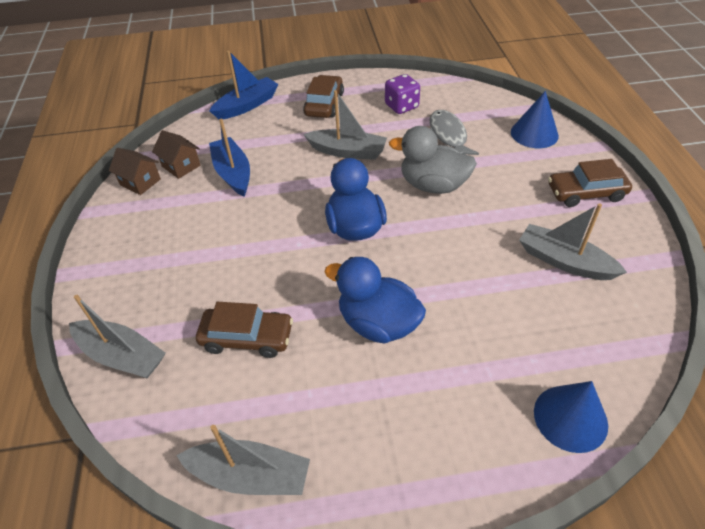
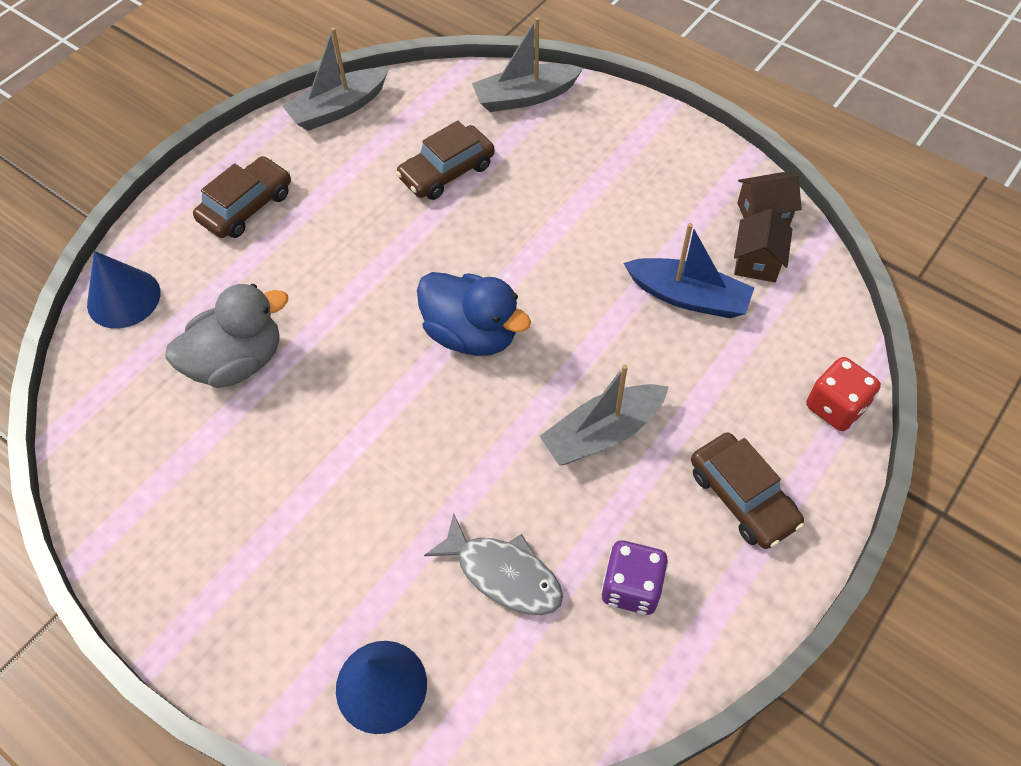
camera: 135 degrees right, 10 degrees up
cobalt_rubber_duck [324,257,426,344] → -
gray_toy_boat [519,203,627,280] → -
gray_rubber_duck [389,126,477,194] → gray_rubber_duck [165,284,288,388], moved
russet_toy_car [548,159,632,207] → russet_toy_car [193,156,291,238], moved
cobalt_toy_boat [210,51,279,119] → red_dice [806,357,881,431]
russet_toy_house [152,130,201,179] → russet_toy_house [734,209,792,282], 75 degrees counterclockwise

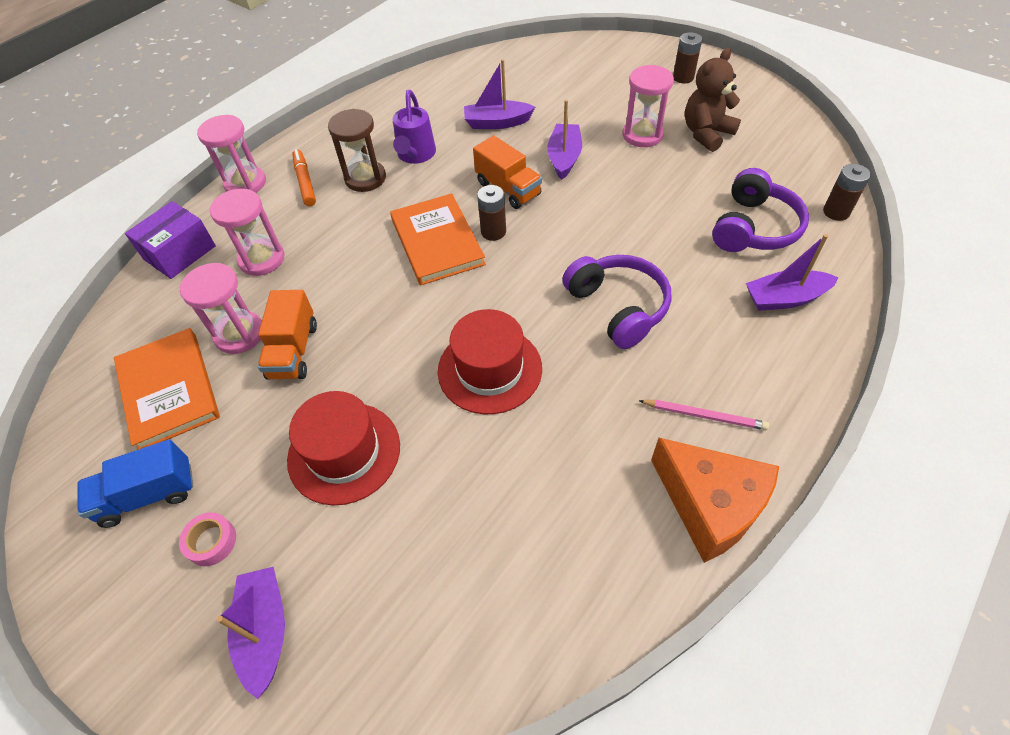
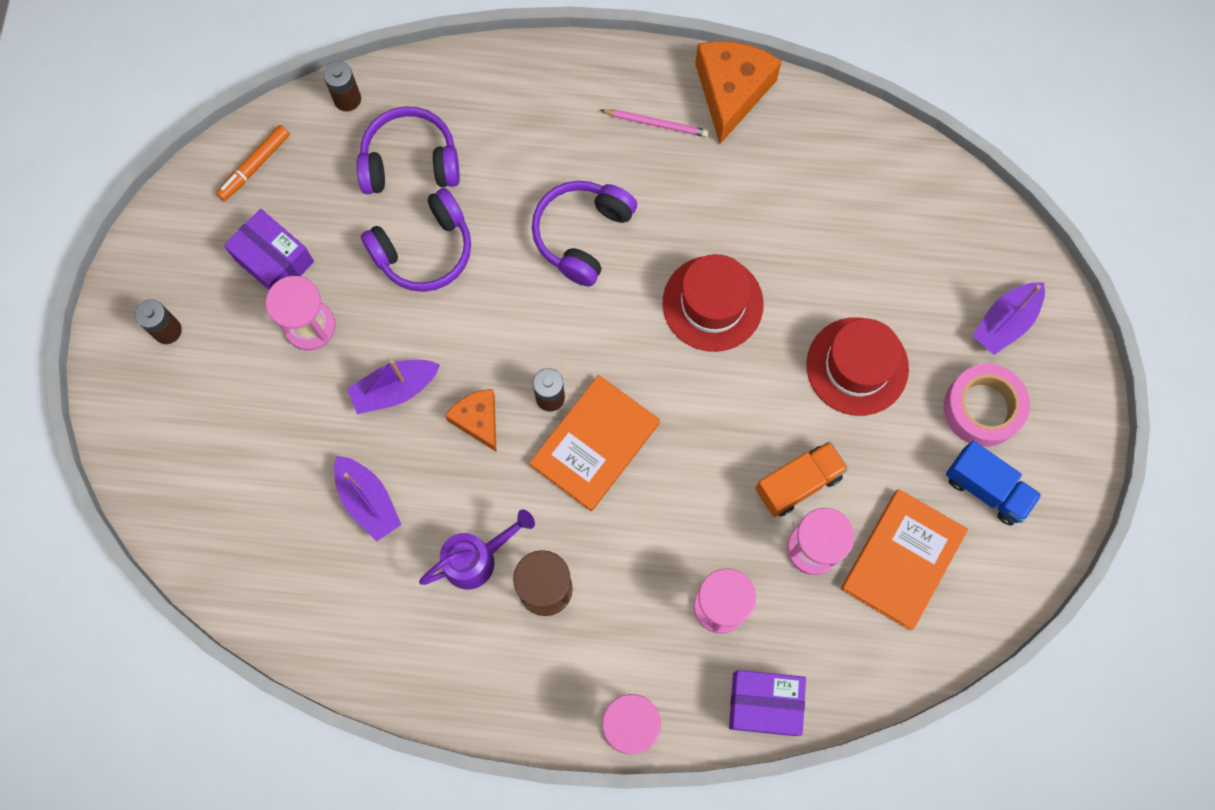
camera: 125 degrees left, 20 degrees up
royal_purple_toy_boat [746,234,839,311] → -
- → royal_purple_headset [361,188,471,292]
orange_marker_pen [292,149,316,206] → orange_marker_pen [216,125,290,201], moved
orange_toy_truck [473,136,542,209] → orange_piece_of_cheese [445,389,497,452]
russet_teddy_bear [685,48,741,152] → royal_purple_package [224,209,314,290]
rosy_lead_pencil [639,400,769,430] → rosy_lead_pencil [600,109,709,137], 120 degrees clockwise
rosy_roll_of_tape [179,512,236,566] → rosy_roll_of_tape [944,364,1030,447], x1.89

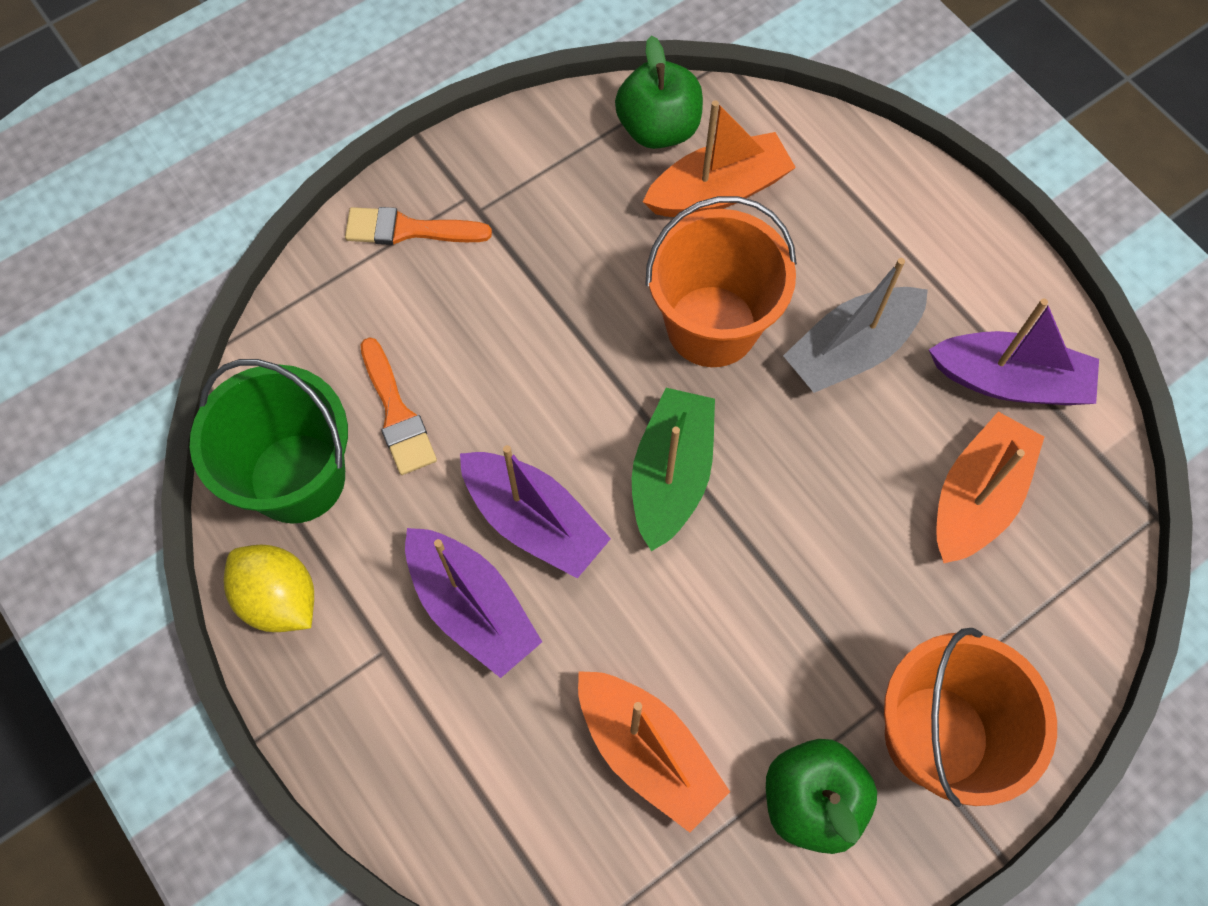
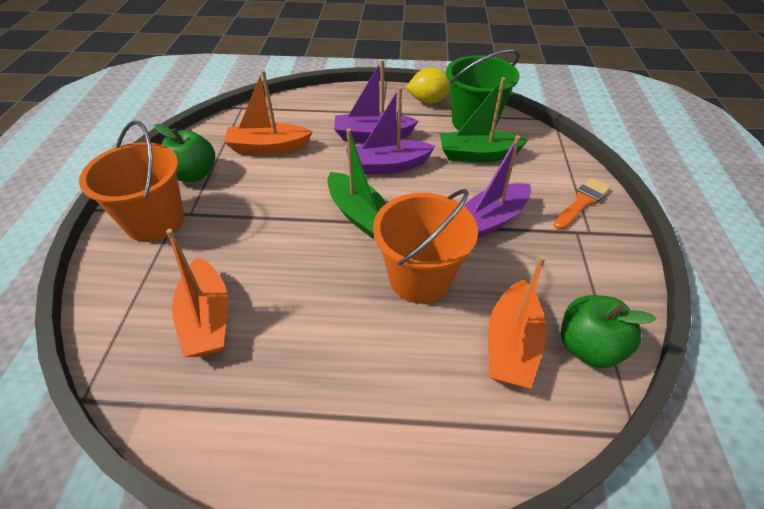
camera: 130 degrees right, 20 degrees down
gray_toy_boat [783,258,928,393] → -
royal_purple_toy_boat [929,298,1099,405] → royal_purple_toy_boat [463,136,531,239], moved
orange_paintbrush [360,337,437,475] → leaf-green_toy_boat [440,77,528,162]

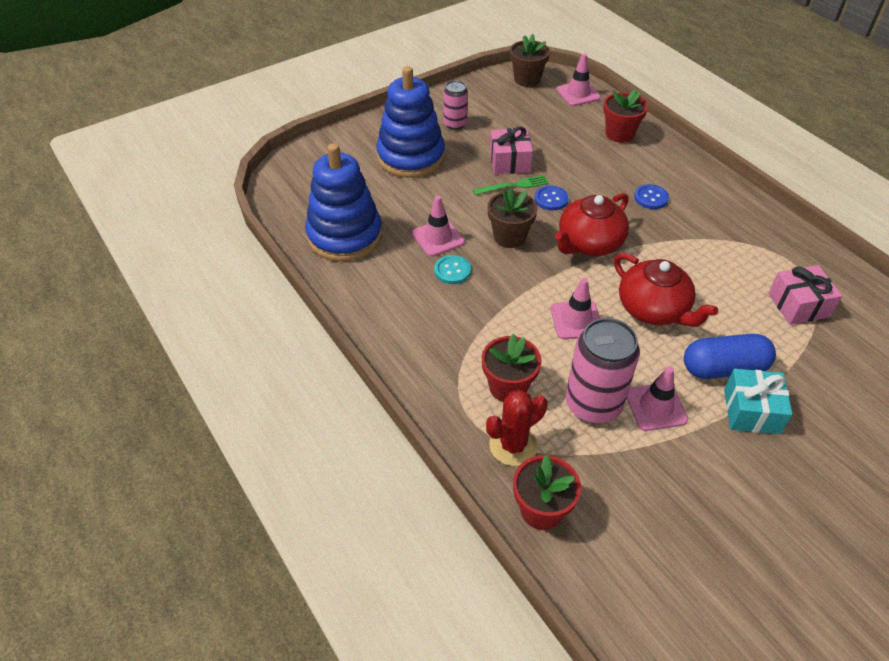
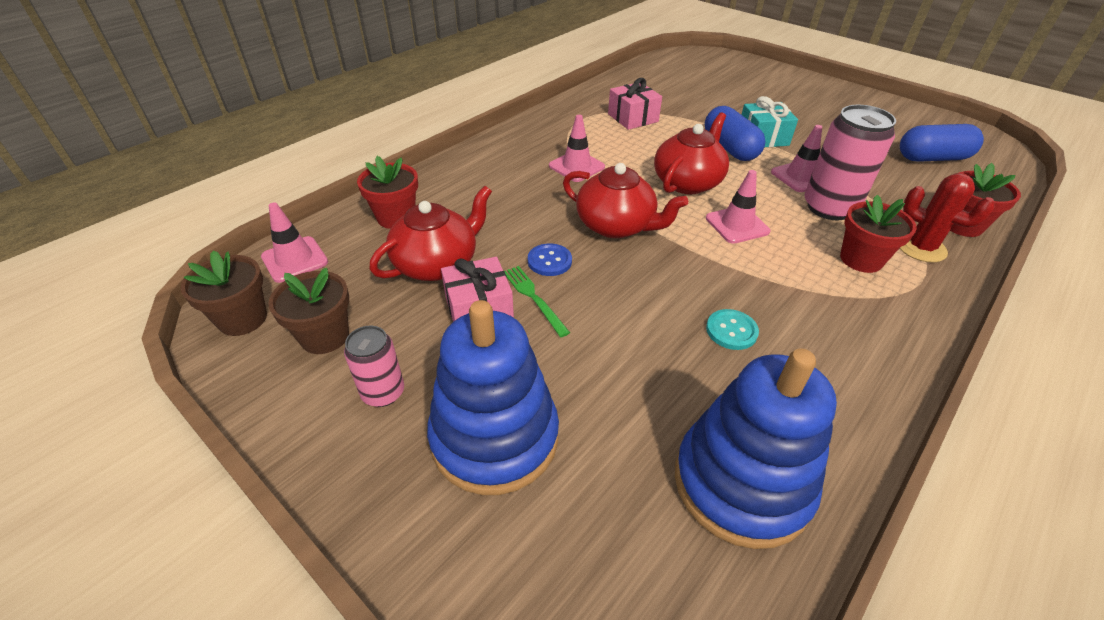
camera: 105 degrees left, 5 degrees down
cobalt_shirt_button [634,184,669,209] → -
- → red_tea_pot [369,186,492,281]
- → cobalt_pill [900,124,984,162]
rosy_road_cone [412,196,465,257] → rosy_road_cone [549,115,605,182], moved
russet_potted_plant [487,187,538,248] → russet_potted_plant [268,268,349,354], moved

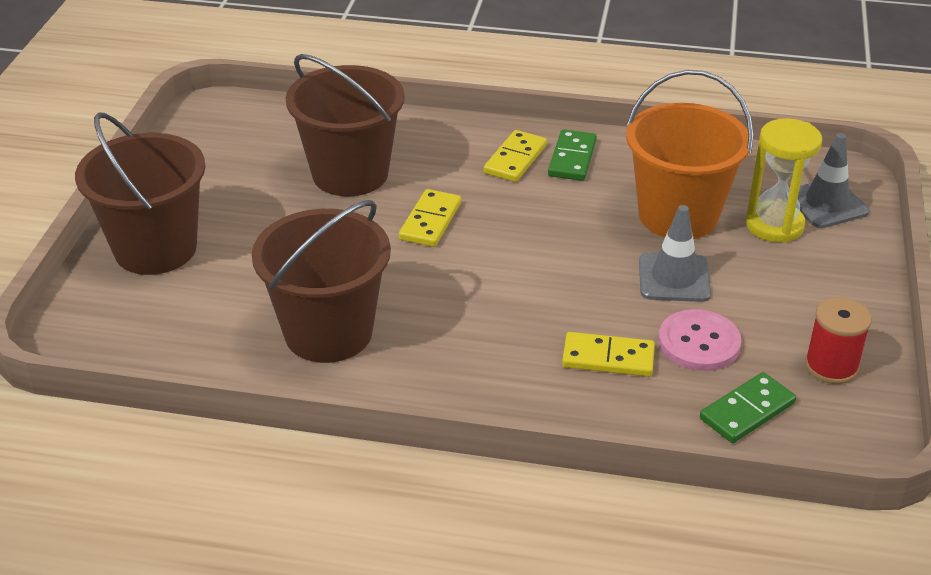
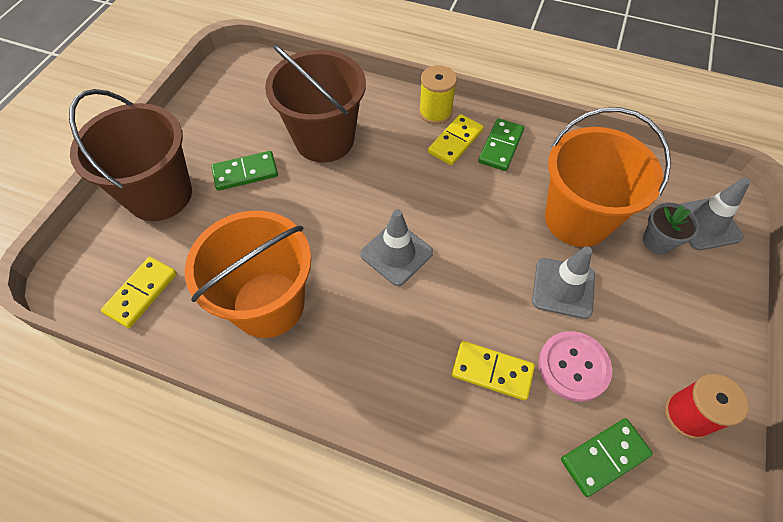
camera: 10 degrees right, 20 degrees up
- → leaf-green_domino_tile [211,151,278,191]
- → gray_road_cone [360,209,433,286]
- → yellow_bobbin [419,65,457,124]
yellow_domino_tile [399,189,461,247] → yellow_domino_tile [101,257,177,328], moved
yellow_hourglass [746,118,822,243] → gray_potted_plant [643,203,699,254]
russet_sand_bucket [252,200,391,363] → orange_sand_bucket [185,211,311,338]

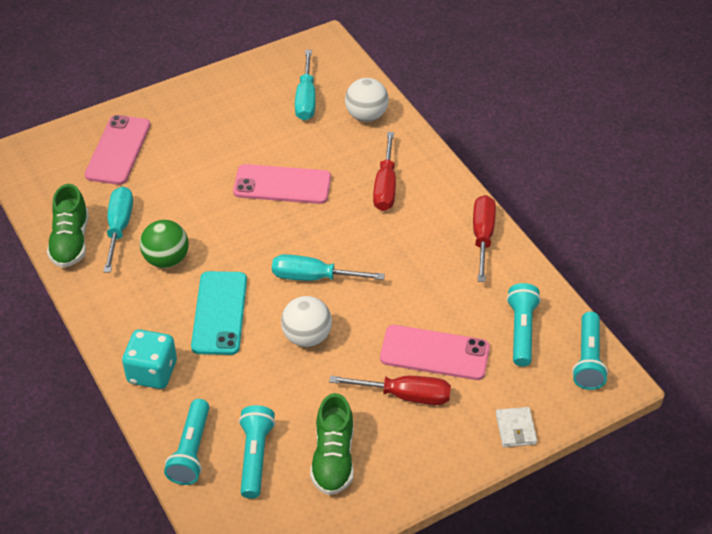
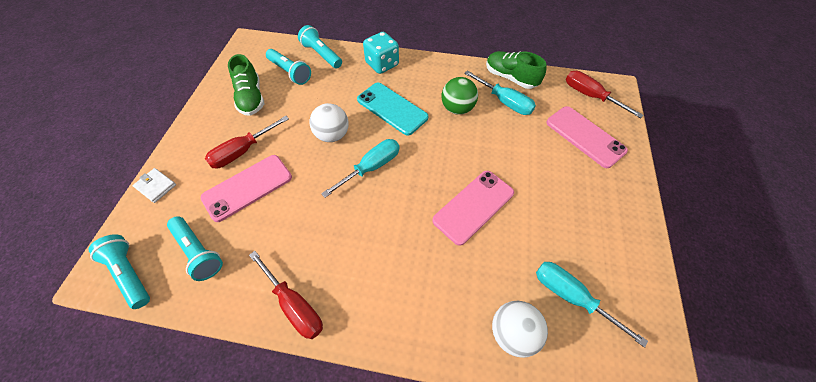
camera: 130 degrees right, 10 degrees up
red_screwdriver [373,132,396,211] → red_screwdriver [566,71,644,118], moved
leaf-green_lace-up_shoe [310,393,354,495] → leaf-green_lace-up_shoe [228,54,264,116], 150 degrees counterclockwise

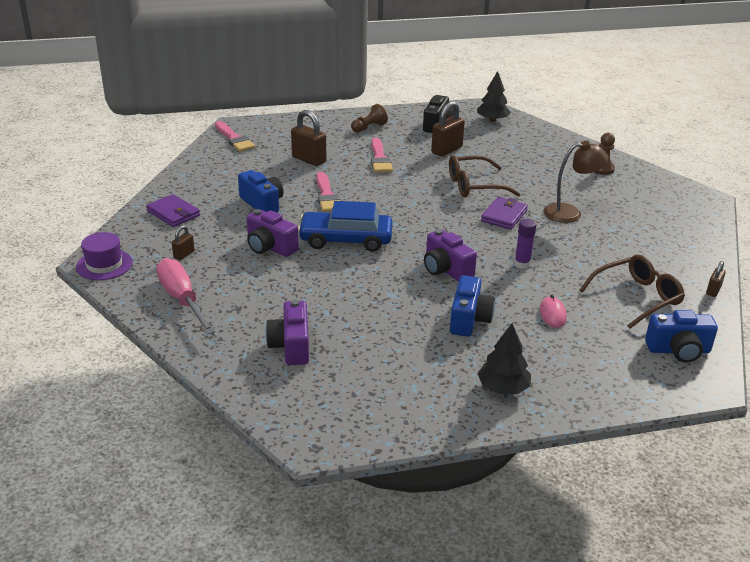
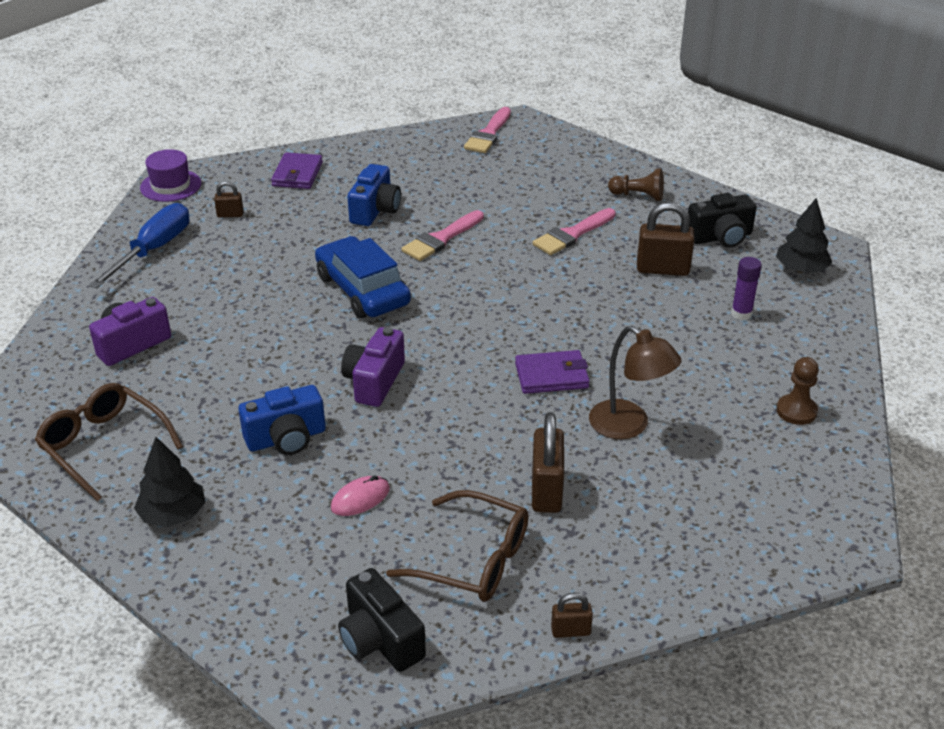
camera: 55 degrees right, 5 degrees up
royal_purple_photo_camera [247,209,299,257] → -
russet_padlock [291,110,326,166] → russet_padlock [532,412,564,513], moved
russet_eyeglasses [449,155,521,197] → russet_eyeglasses [35,383,183,501], moved
royal_purple_glue [514,219,537,269] → royal_purple_glue [731,257,762,320], moved
rosy_screwdriver [156,258,215,335] → cobalt_screwdriver [89,203,189,288]
cobalt_photo_camera [645,310,718,363] → jet-black_photo_camera [338,568,426,672]

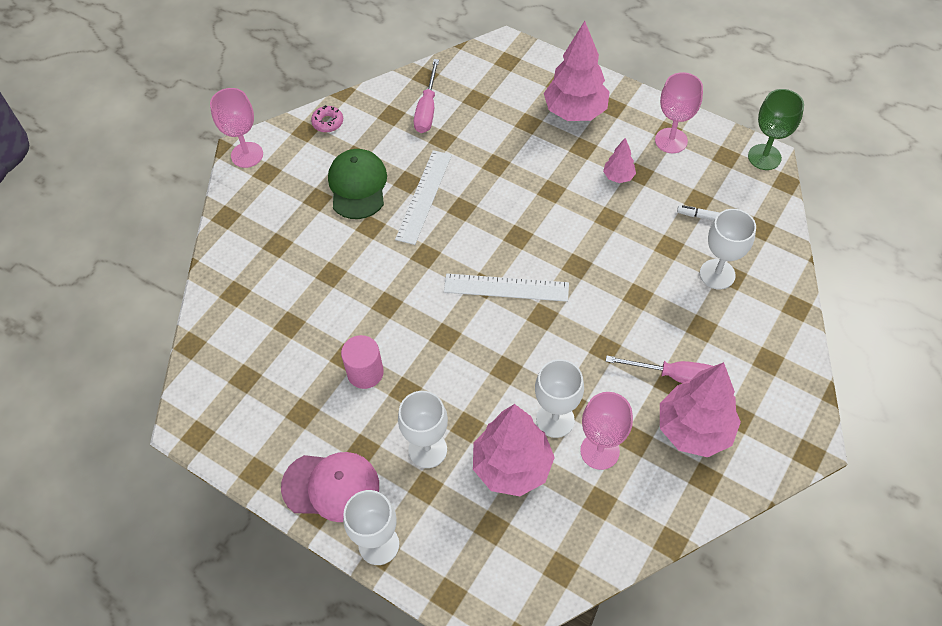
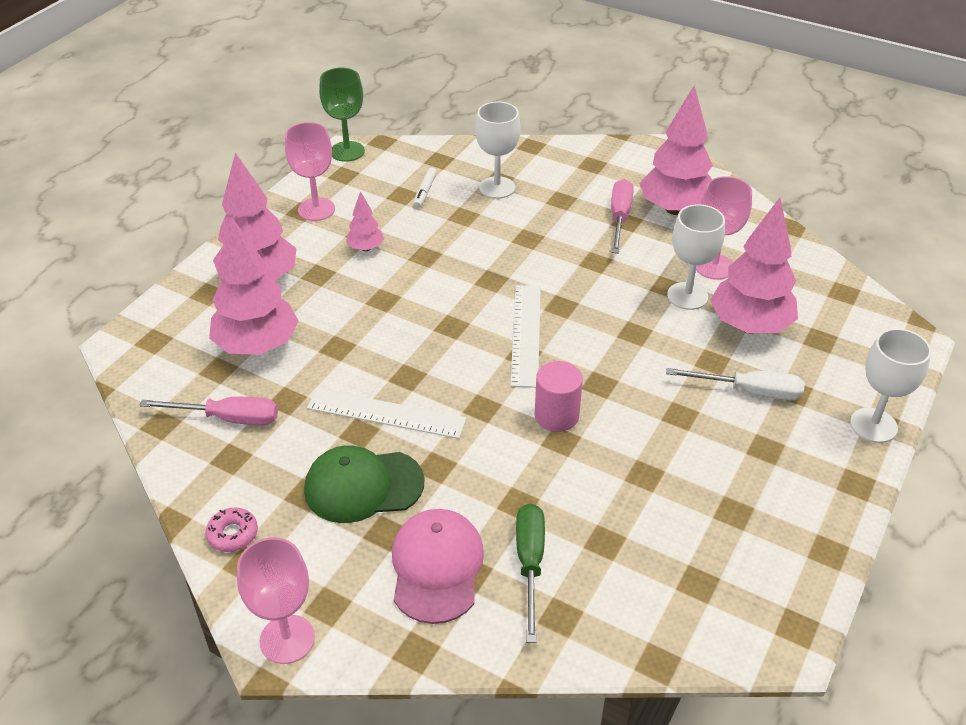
camera: 95 degrees left, 15 degrees down
- → rosy_fir_tree [209,217,299,355]
- → leaf-green_screwdriver [516,503,545,643]
rosy_baseball_cap [281,452,379,522] → rosy_baseball_cap [392,509,484,624], moved
rosy_cylinder [341,335,384,389] → rosy_cylinder [535,361,583,432], moved
pure_white_chalice [398,391,448,468] → pure_white_screwdriver [666,368,805,400]

